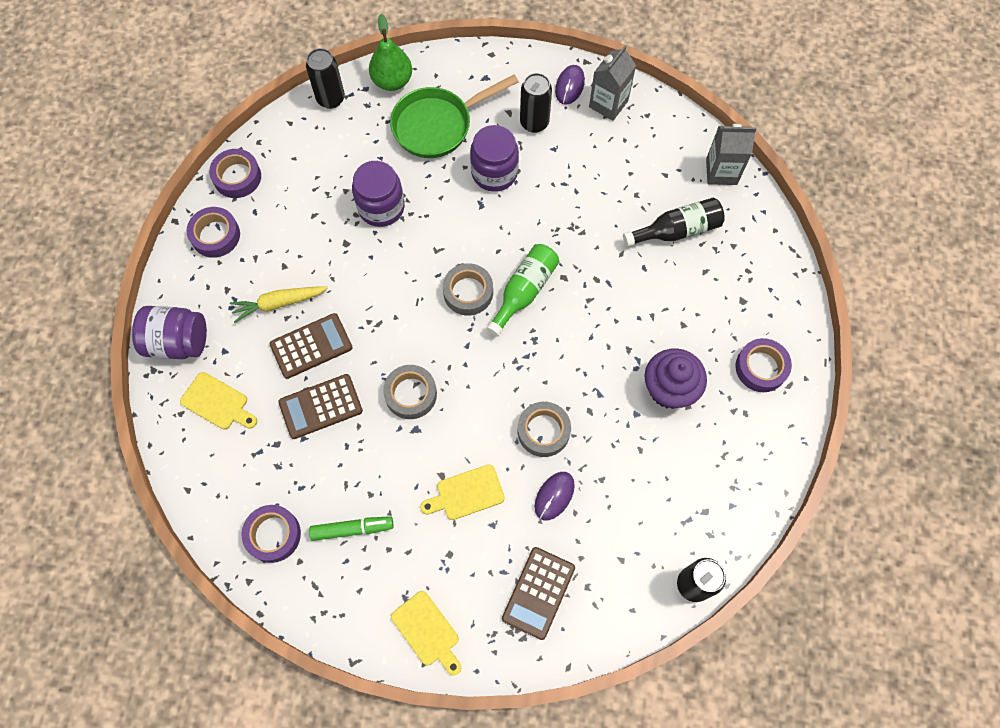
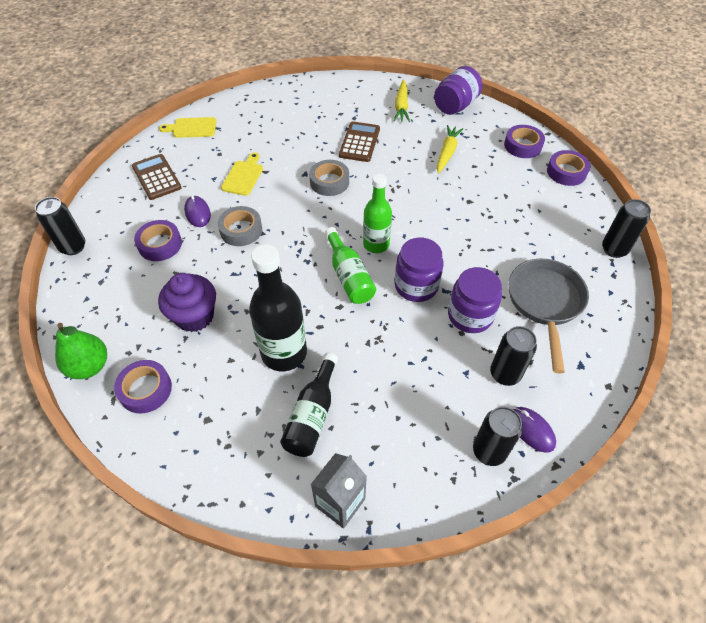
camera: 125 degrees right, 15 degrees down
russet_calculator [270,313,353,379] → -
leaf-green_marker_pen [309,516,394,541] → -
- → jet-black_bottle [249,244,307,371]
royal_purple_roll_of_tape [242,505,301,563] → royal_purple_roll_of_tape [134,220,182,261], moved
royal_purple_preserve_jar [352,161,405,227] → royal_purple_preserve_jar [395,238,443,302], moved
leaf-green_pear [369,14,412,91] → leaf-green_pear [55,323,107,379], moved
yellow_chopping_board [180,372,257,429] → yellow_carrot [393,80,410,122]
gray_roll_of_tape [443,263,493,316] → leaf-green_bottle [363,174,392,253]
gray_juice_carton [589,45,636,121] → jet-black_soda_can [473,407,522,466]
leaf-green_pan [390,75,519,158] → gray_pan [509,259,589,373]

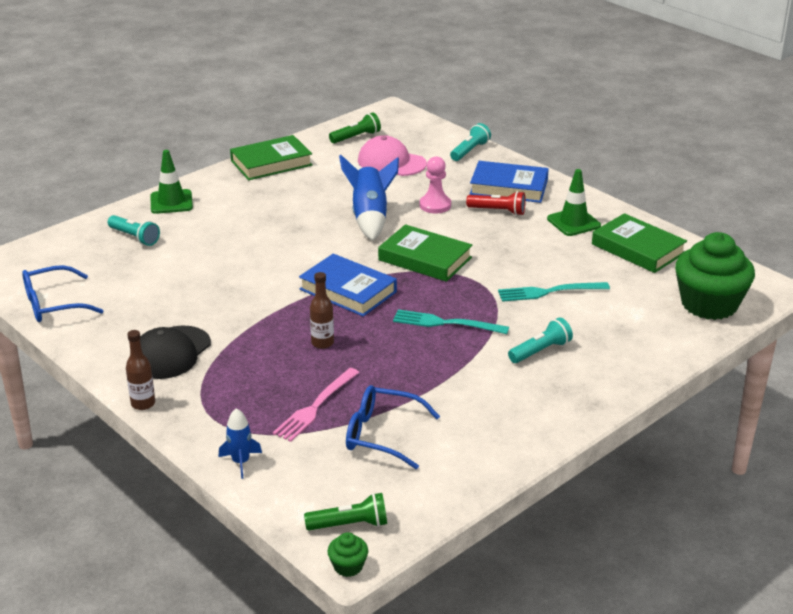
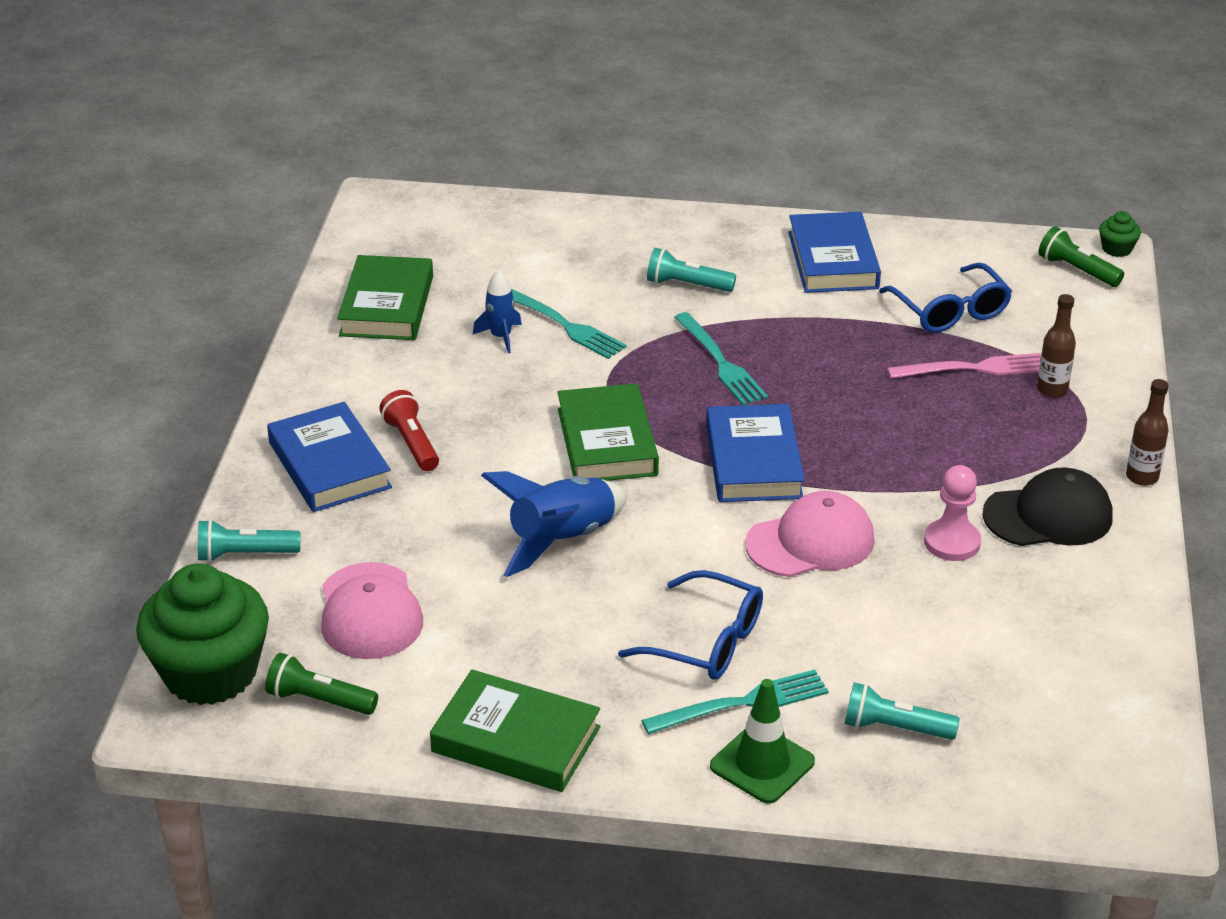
camera: 130 degrees left, 5 degrees up
leaf-green_road_cone [547,169,601,236] → -
- → turquoise_table_fork [641,669,829,734]
- → rosy_baseball_cap [745,491,875,577]
- → cobalt_hardcover [788,212,881,293]
cobalt_eyeglasses [22,265,104,322] → cobalt_eyeglasses [618,570,763,680], moved
cobalt_rocket [219,408,262,479] → cobalt_rocket [473,270,522,353], moved
russet_bottle [310,272,334,349] → russet_bottle [1037,294,1076,398], moved
rosy_chess_pawn [420,156,451,213] → rosy_chess_pawn [924,465,981,561], moved
leaf-green_fairy_cake [675,232,755,320] → leaf-green_fairy_cake [136,564,269,705], moved
turquoise_torch [108,215,160,246] → turquoise_torch [844,682,960,740], 75 degrees counterclockwise

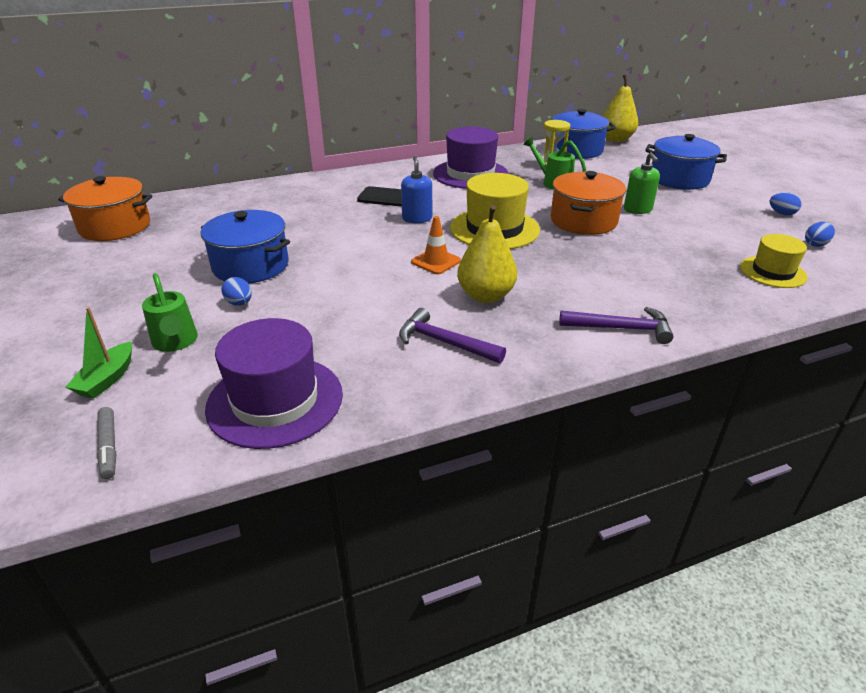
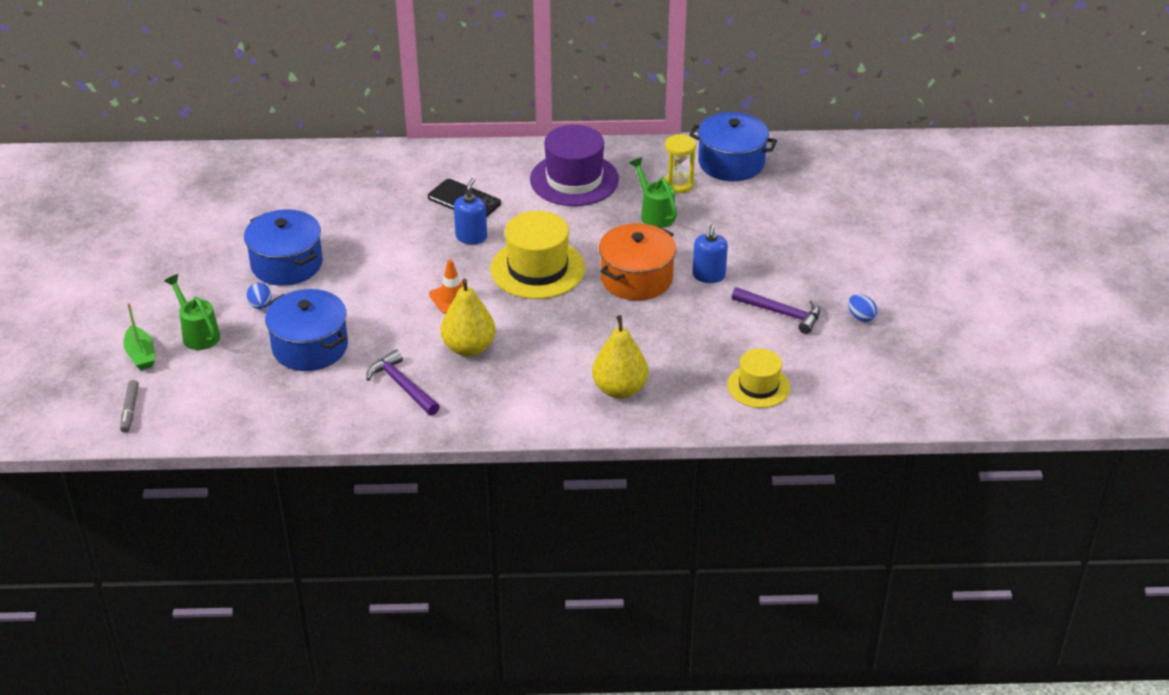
camera: 20 degrees right, 5 degrees up
orange_stockpot [58,176,152,241] → -
royal_purple_top_hat [205,318,343,449] → -
cobalt_toy_egg [805,222,835,247] → -
royal_purple_hammer [559,307,673,344] → royal_purple_hammer [732,287,820,334], moved
yellow_pear [603,75,638,142] → yellow_pear [592,315,648,398], moved
cobalt_stockpot [645,134,727,190] → cobalt_stockpot [265,289,348,371], moved
leaf-green_soap_dispenser [624,152,660,214] → cobalt_soap_dispenser [693,225,728,283]
leaf-green_toy_boat [66,307,132,399] → leaf-green_toy_boat [123,303,155,370], 60 degrees counterclockwise
leaf-green_watering_can [142,273,198,352] → leaf-green_watering_can [165,274,220,350], 150 degrees clockwise

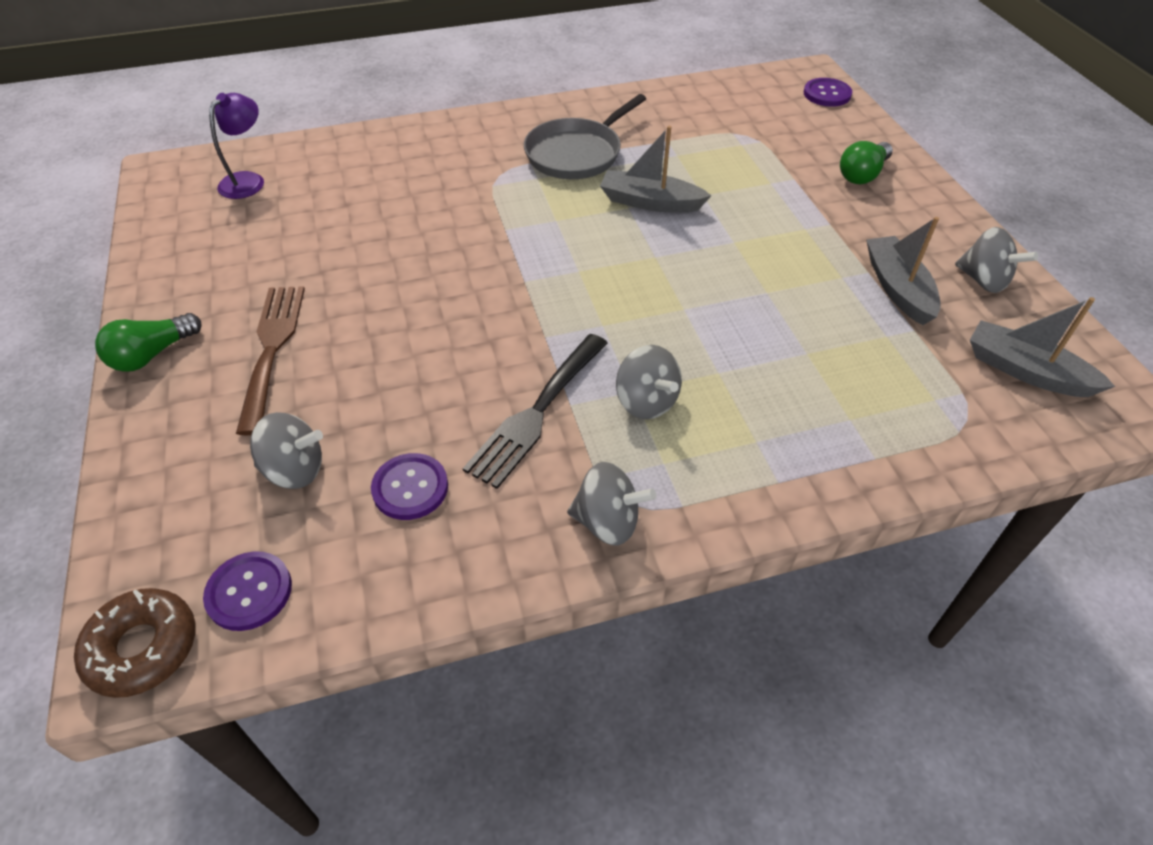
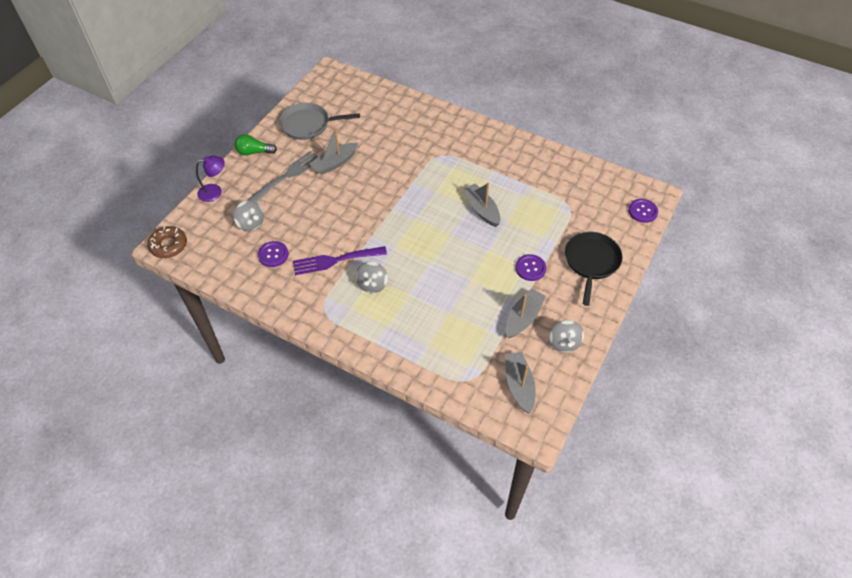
camera: 45 degrees right, 5 degrees up
gray_spinning_top [567,462,656,545] → -
- → gray_toy_boat [310,128,358,175]
royal_purple_shirt_button [203,551,292,631] → royal_purple_shirt_button [515,254,546,281], moved
royal_purple_reading_lamp [209,93,264,199] → royal_purple_reading_lamp [196,155,225,202], moved
gray_pan [524,94,646,179] → gray_pan [279,103,360,140], moved
leaf-green_lightbulb [840,141,893,184] → jet-black_pan [565,232,622,306]
russet_table_fork [236,286,305,435] → gray_table_fork [248,151,318,202]
jet-black_table_fork [463,334,608,489] → royal_purple_table_fork [293,246,387,275]

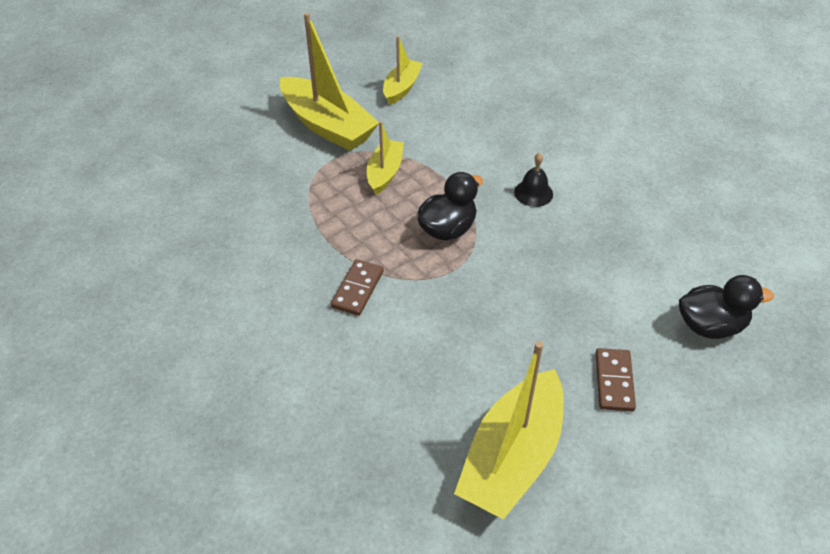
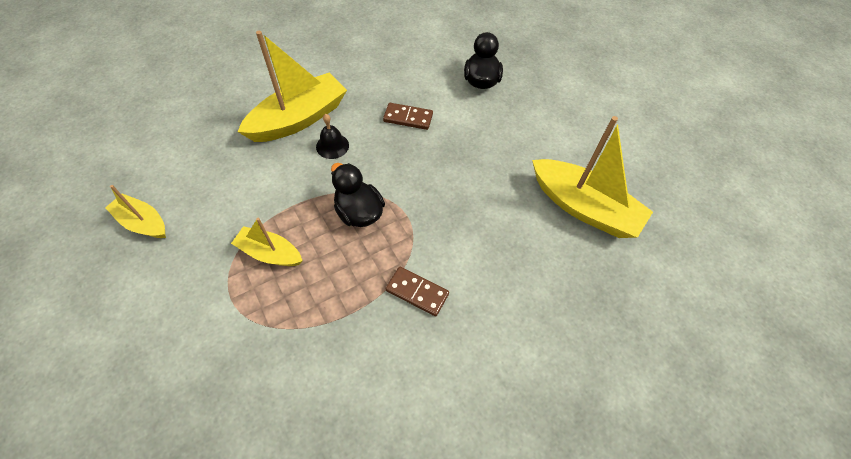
camera: 85 degrees left, 10 degrees up
yellow_toy_boat [280,13,379,151] → yellow_toy_boat [237,31,347,142], moved
russet_domino_tile [596,348,636,411] → russet_domino_tile [383,103,433,130], moved

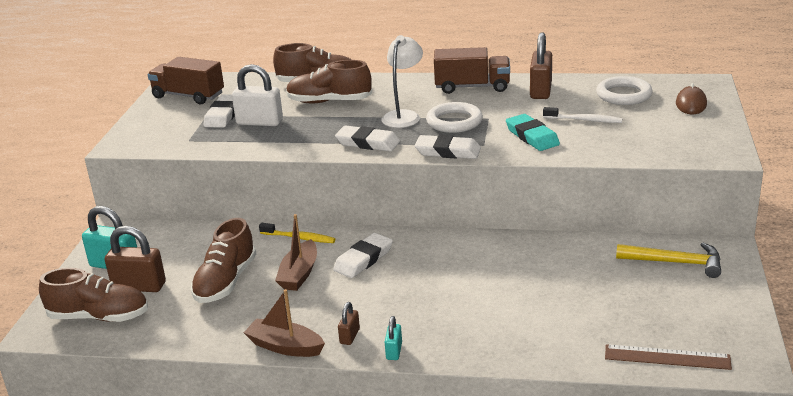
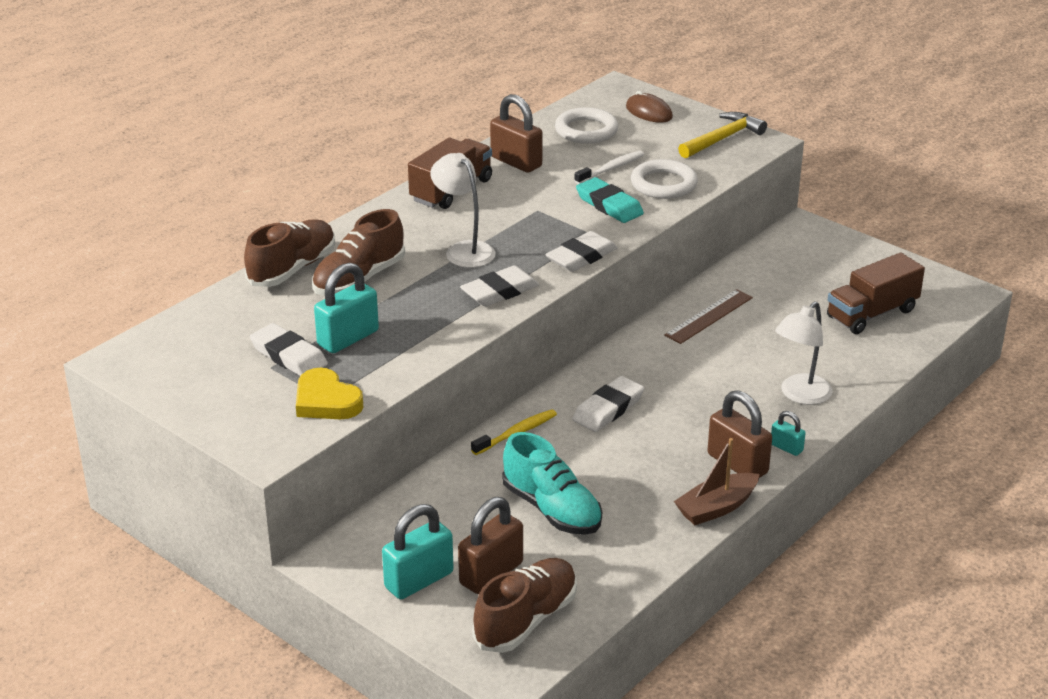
camera: 60 degrees left, 5 degrees up
russet_toy_boat [275,214,317,291] → -
- → yellow_love_heart [296,368,363,419]
- → pure_white_reading_lamp [775,302,833,405]
russet_toy_truck [147,57,224,104] → russet_toy_truck [827,252,925,334], moved
pure_white_ring [426,102,483,133] → pure_white_ring [631,159,698,199], moved
russet_measuring_stick [605,344,732,370] → russet_measuring_stick [664,289,753,344], moved
yellow_hammer [616,243,721,278] → yellow_hammer [678,112,767,158], moved
russet_lace-up_shoe [191,218,256,303] → turquoise_lace-up_shoe [502,432,602,535]
pure_white_padlock [232,64,283,126] → turquoise_padlock [314,263,379,353]
pure_white_eraser [333,233,393,278] → pure_white_eraser [573,376,644,432], 60 degrees clockwise
turquoise_eraser [506,114,560,151] → turquoise_eraser [576,177,644,223], 45 degrees clockwise
russet_padlock [338,302,360,345] → russet_padlock [708,390,772,478], x1.93

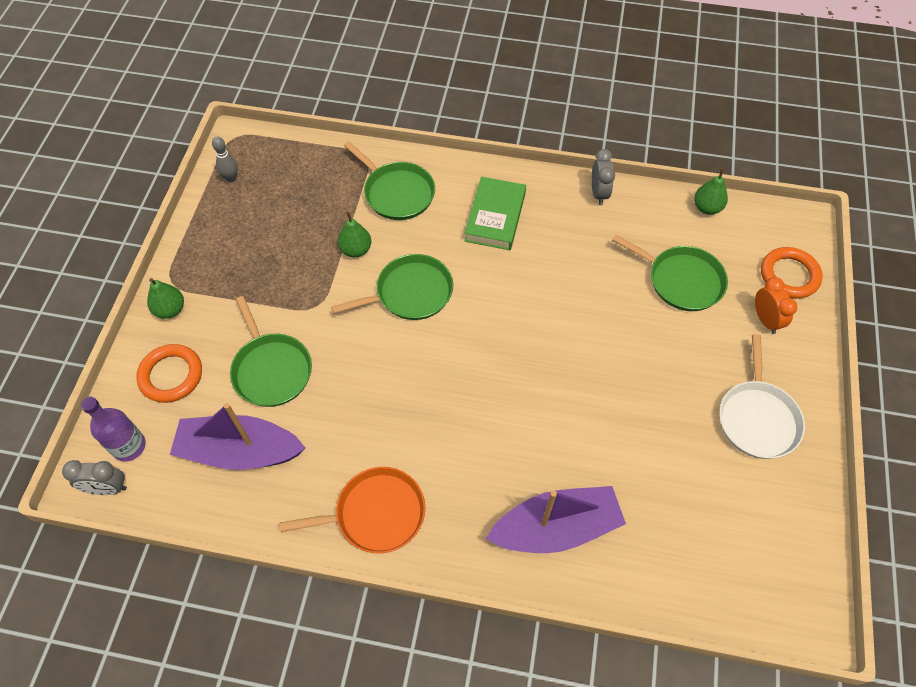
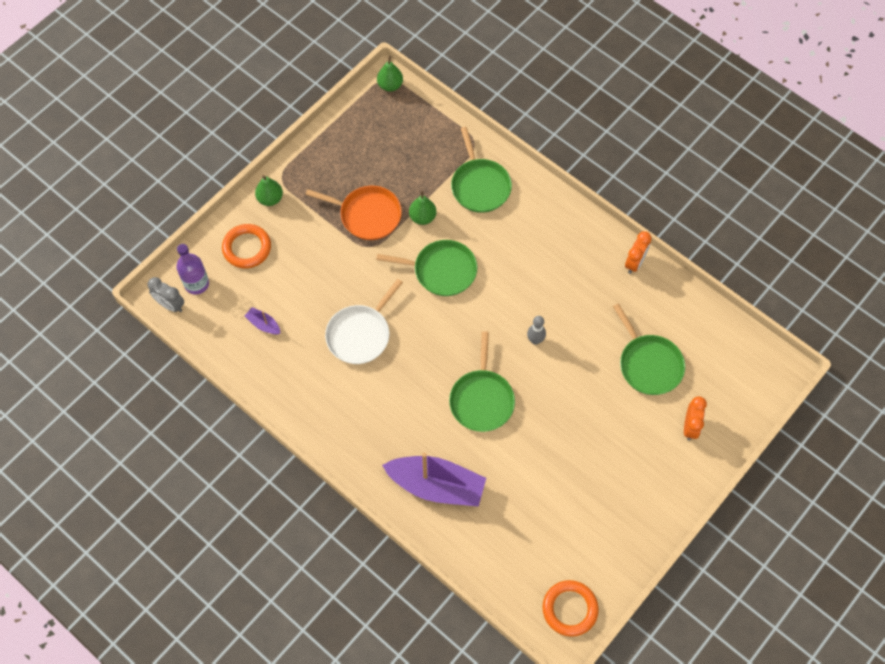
camera: 30 degrees right, 5 degrees up
leaf-green_hardcover [464,177,526,250] → -
gray_skittle [212,136,238,182] → gray_skittle [527,316,546,345], moved
leaf-green_pan [230,296,312,407] → leaf-green_pan [449,331,515,432], moved
orange_pan [279,467,425,554] → orange_pan [305,186,402,240], moved
leaf-green_pear [694,168,728,215] → leaf-green_pear [377,56,403,92], moved
pure_white_pan [719,334,805,459] → pure_white_pan [325,279,403,364], moved
orange_ring [761,247,823,299] → orange_ring [542,580,599,637], moved
gray_alarm_clock [592,149,615,205] → orange_alarm_clock [625,231,652,274]
royal_purple_toy_boat [170,403,305,470] → royal_purple_toy_boat [245,307,281,335], x0.43

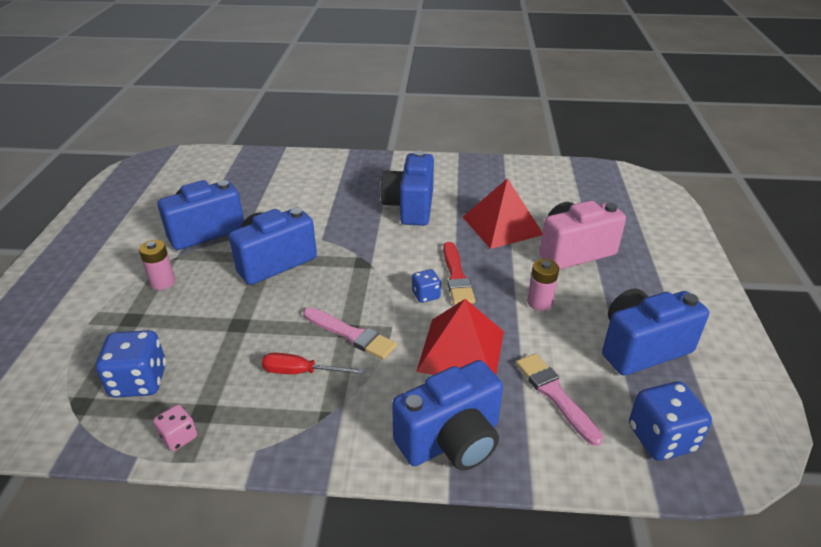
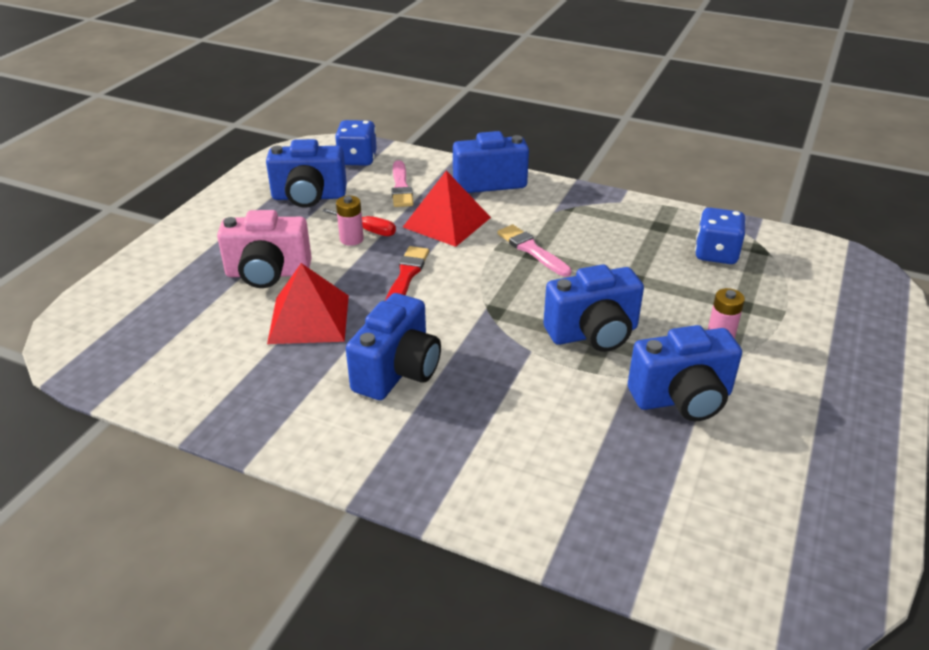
camera: 160 degrees left, 0 degrees up
rosy_dice [153,404,197,451] → -
cobalt_dice [412,269,441,303] → -
red_screwdriver [262,352,364,374] → red_screwdriver [322,208,396,236], moved

